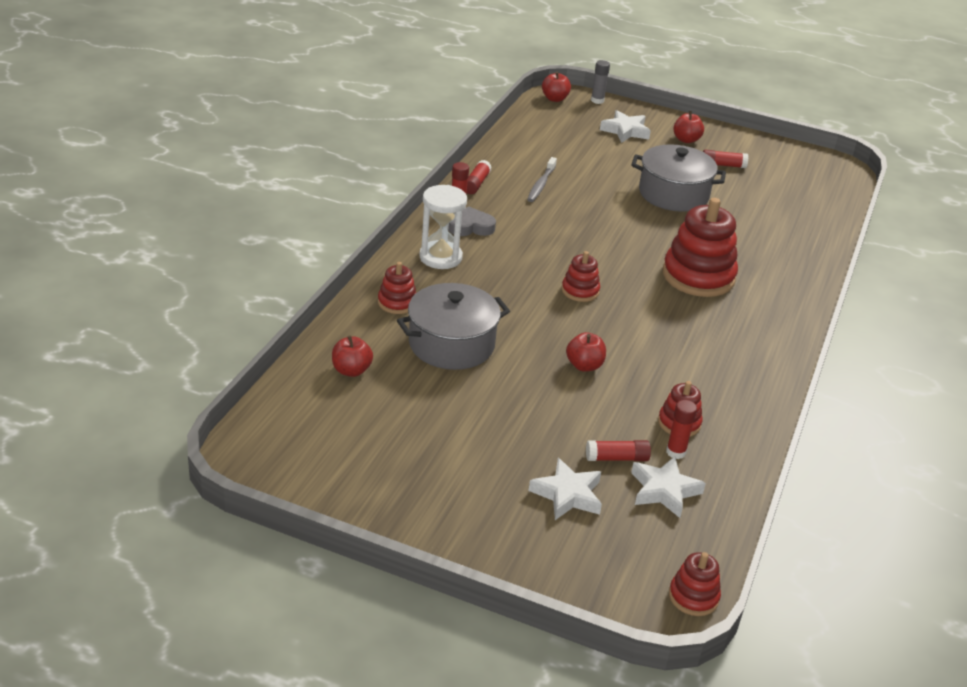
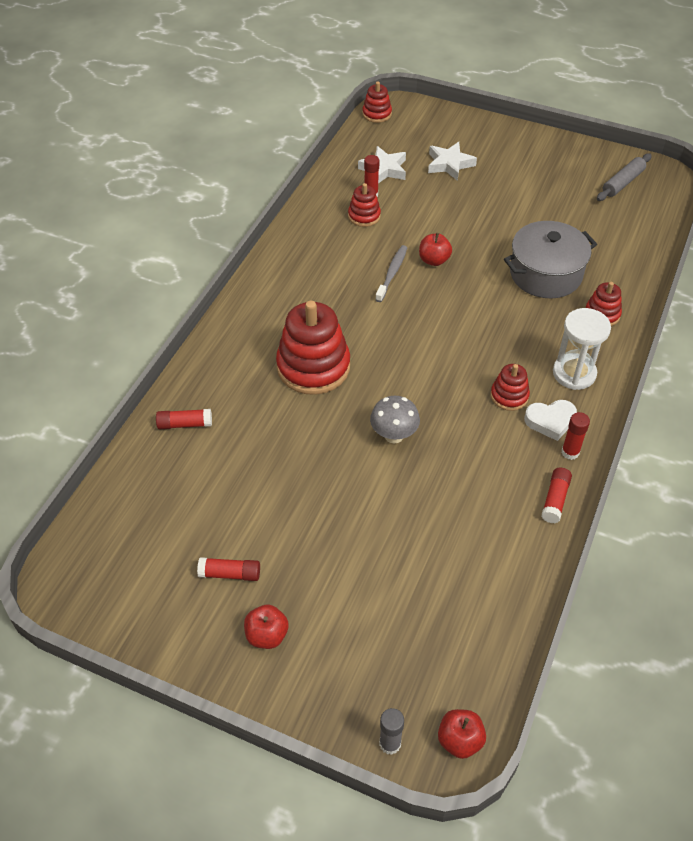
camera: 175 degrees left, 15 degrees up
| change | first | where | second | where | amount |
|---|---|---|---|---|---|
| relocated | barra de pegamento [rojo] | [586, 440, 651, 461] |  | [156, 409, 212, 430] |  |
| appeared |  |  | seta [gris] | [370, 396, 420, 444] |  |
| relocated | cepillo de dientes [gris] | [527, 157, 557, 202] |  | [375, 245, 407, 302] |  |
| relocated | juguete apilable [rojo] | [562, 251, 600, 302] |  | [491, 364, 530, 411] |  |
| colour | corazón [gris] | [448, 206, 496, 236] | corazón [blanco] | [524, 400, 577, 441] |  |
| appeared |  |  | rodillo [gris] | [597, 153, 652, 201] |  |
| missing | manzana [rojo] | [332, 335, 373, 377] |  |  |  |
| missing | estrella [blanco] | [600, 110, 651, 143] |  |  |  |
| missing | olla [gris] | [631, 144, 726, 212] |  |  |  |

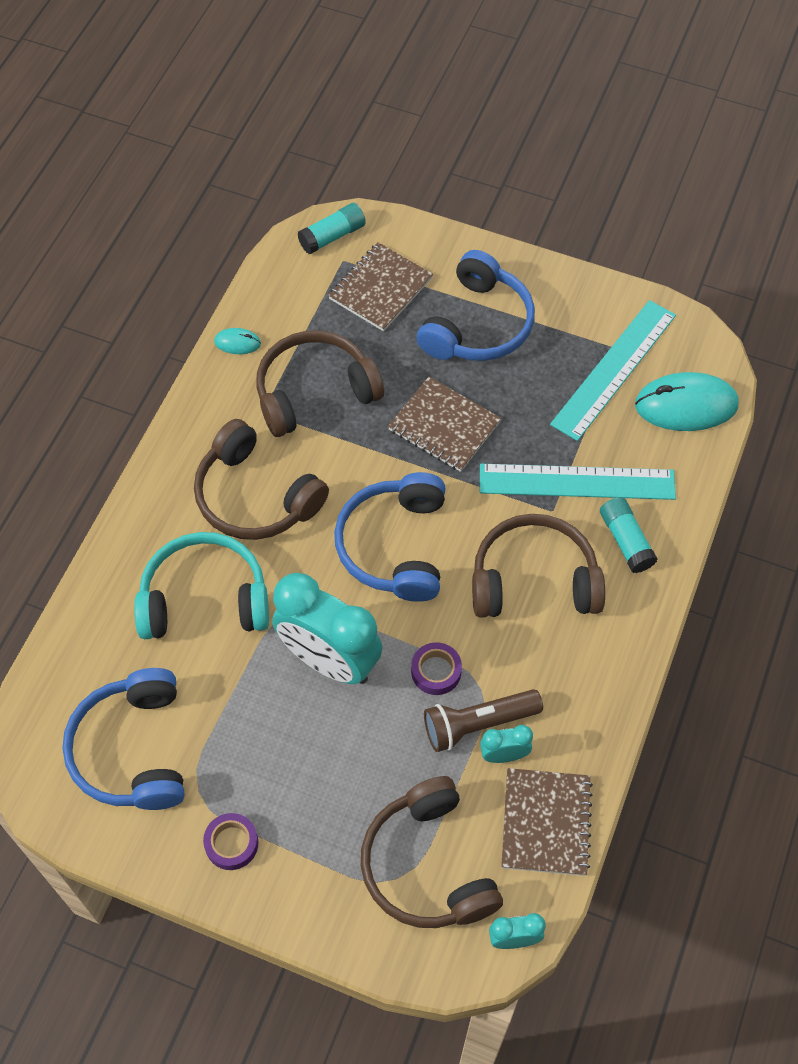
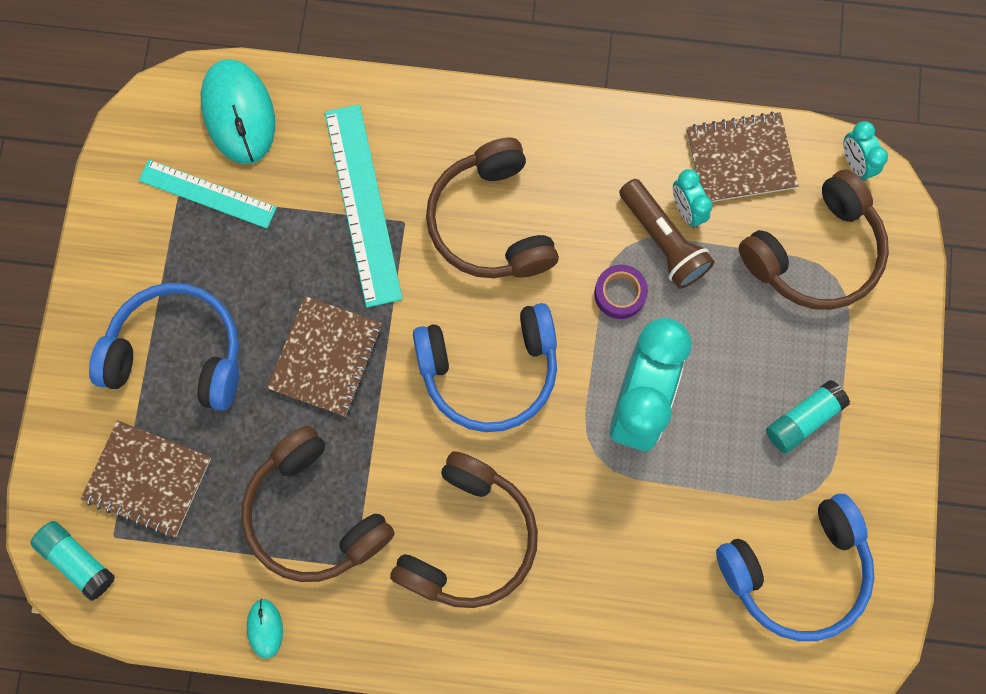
camera: 105 degrees left, 15 degrees up
| change | first | where | second | where | amount |
|---|---|---|---|---|---|
| size | regla [turquesa] | [550, 300, 676, 441] |  | [138, 160, 277, 229] | x0.67 |
| relocated | barra de pegamento [turquesa] | [600, 497, 658, 573] |  | [766, 380, 850, 453] |  |
| missing | auriculares [turquesa] | [134, 532, 269, 639] |  |  |  |
| missing | cinta adhesiva [morado] | [203, 813, 259, 870] |  |  |  |

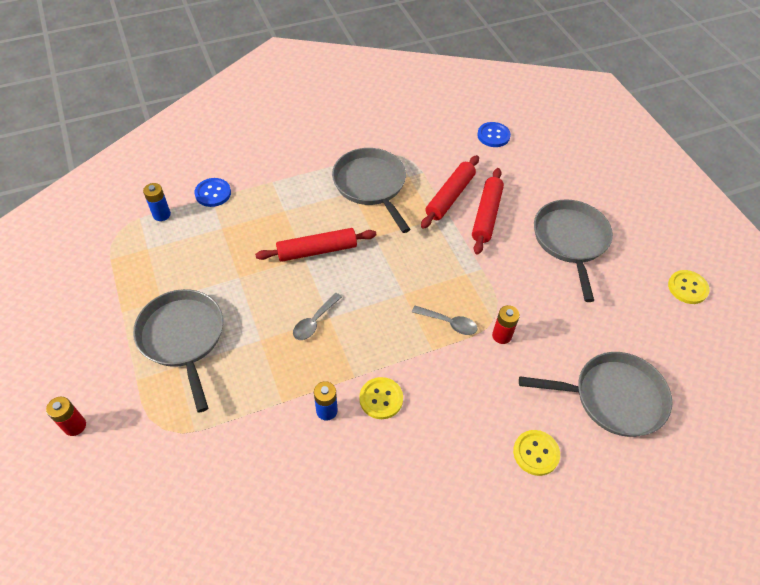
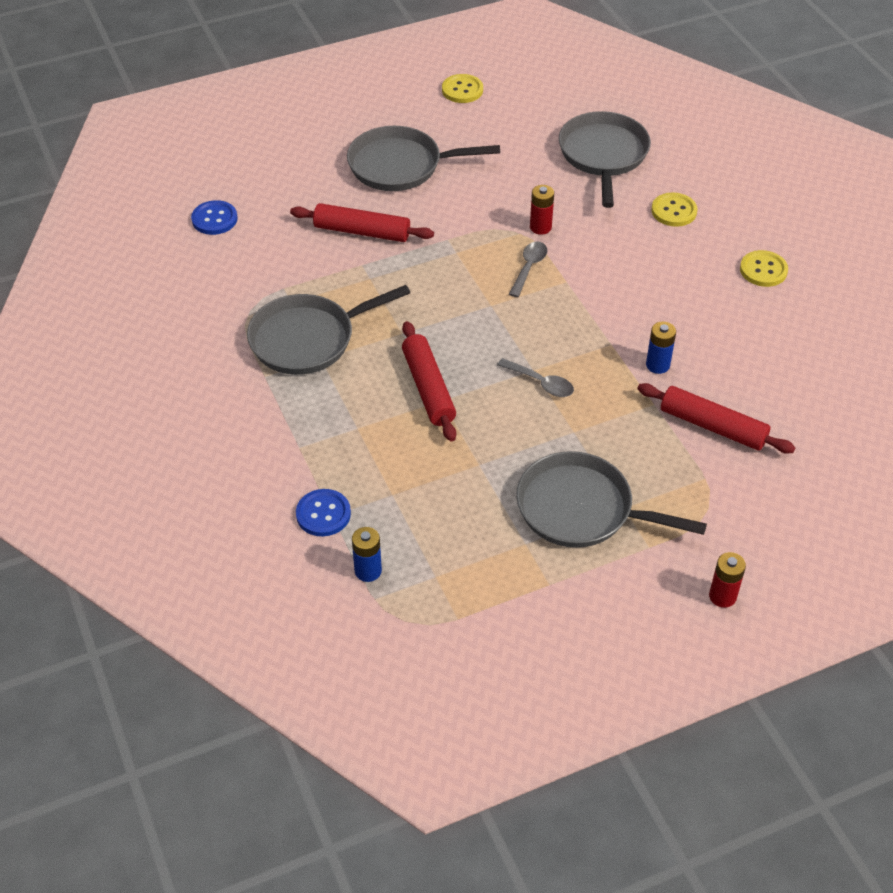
camera: 90 degrees left, 5 degrees down
| change | first | where | second | where | amount |
|---|---|---|---|---|---|
| spun | sartén [gris] | [133, 289, 223, 413] |  | [516, 451, 707, 548] | 45 degrees clockwise |
| relocated | rodillo [rojo] | [421, 155, 479, 229] |  | [637, 383, 796, 454] |  |
| relocated | botón [amarillo] | [359, 377, 403, 419] |  | [740, 250, 788, 287] |  |

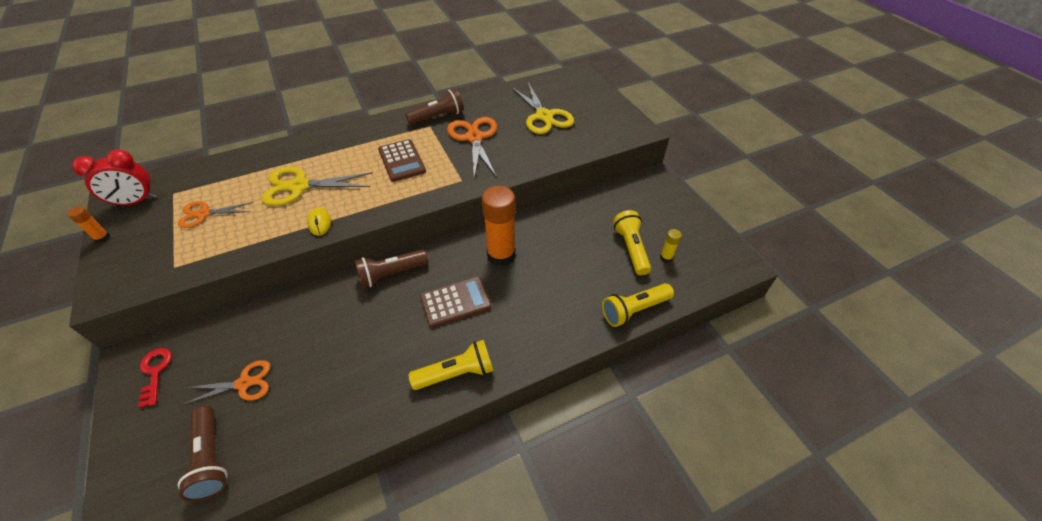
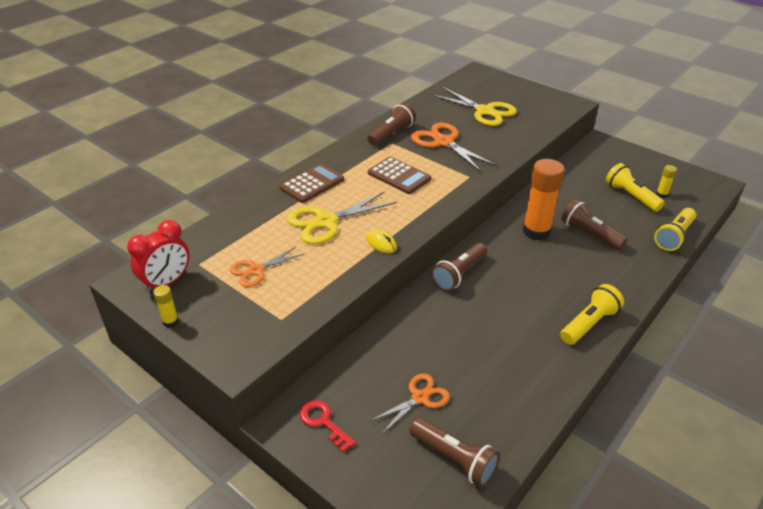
camera: 25 degrees left, 10 degrees down
| change | first | where | second | where | amount |
|---|---|---|---|---|---|
| colour | barra de pegamento [naranja] | [67, 206, 110, 243] | barra de pegamento [amarillo] | [153, 285, 179, 328] |  |
| relocated | calculadora [marrón] | [420, 277, 491, 328] |  | [279, 164, 344, 203] |  |
| appeared |  |  | lámpara de mano [marrón] | [561, 199, 627, 250] |  |

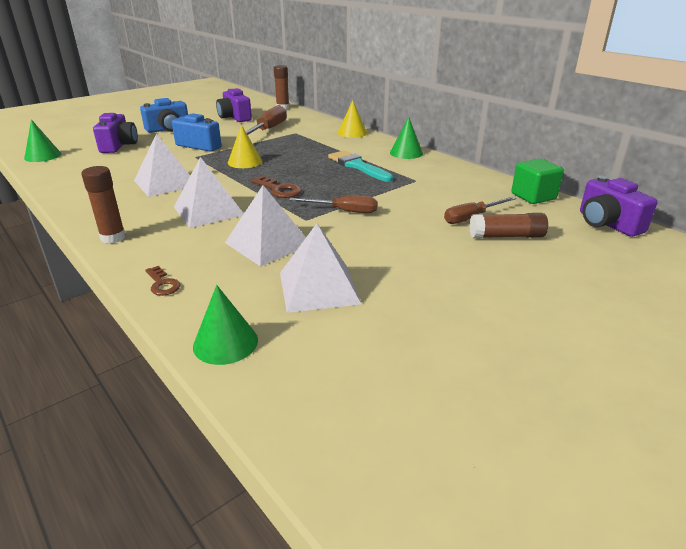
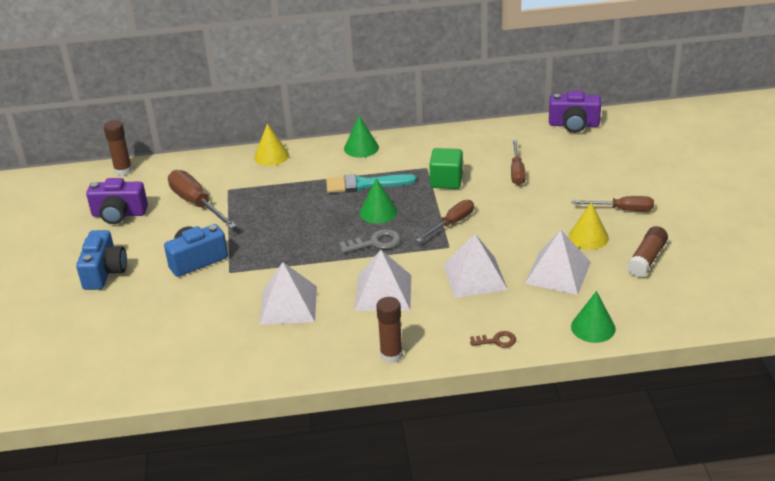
camera: 55 degrees left, 5 degrees up
| change | first | where | second | where | amount |
|---|---|---|---|---|---|
| colour | llave [marrón] | [251, 176, 302, 198] | llave [gris] | [339, 229, 401, 254] |  |
| relocated | cono [verde] | [24, 119, 62, 162] |  | [360, 178, 397, 224] |  |
| relocated | cubo [verde] | [511, 159, 564, 204] |  | [429, 148, 463, 189] |  |
| relocated | cono [amarillo] | [228, 125, 263, 168] |  | [568, 202, 609, 250] |  |
| appeared |  |  | destornillador [marrón] | [572, 196, 654, 211] |  |
| relocated | barra de pegamento [marrón] | [470, 213, 548, 238] |  | [627, 226, 668, 277] |  |
| missing | cámara [morado] | [93, 113, 138, 153] |  |  |  |

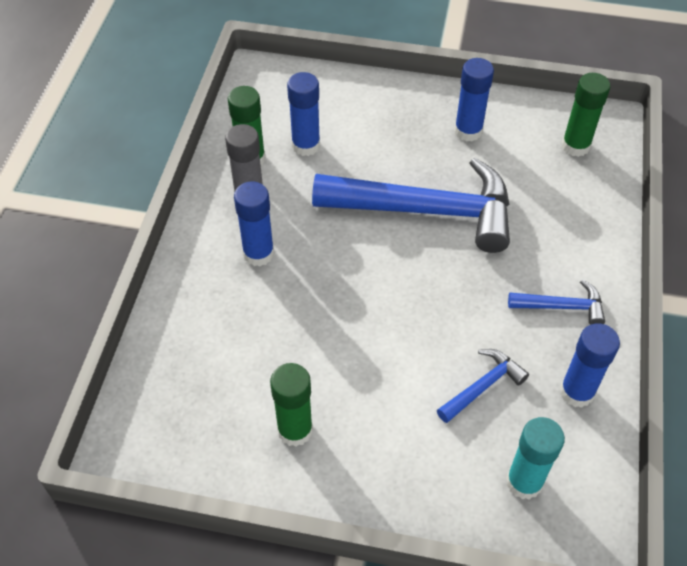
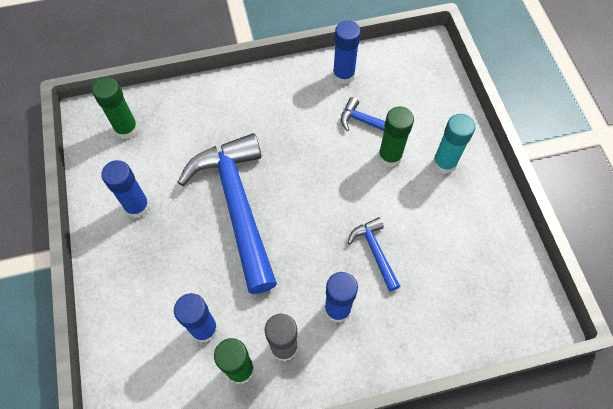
camera: 115 degrees left, 10 degrees up
| change | first | where | second | where | amount |
|---|---|---|---|---|---|
| relocated | martillo [azul] | [508, 279, 605, 325] |  | [348, 217, 400, 292] |  |
| relocated | barra de pegamento [verde] | [270, 363, 313, 447] |  | [378, 107, 414, 167] |  |
| relocated | barra de pegamento [turquesa] | [506, 417, 565, 500] |  | [432, 114, 475, 174] |  |

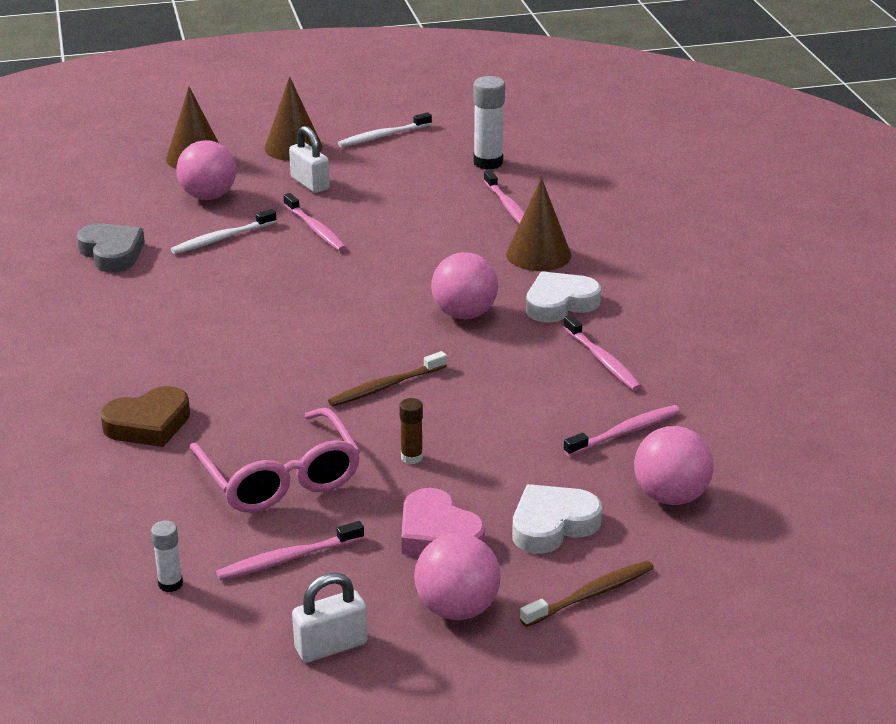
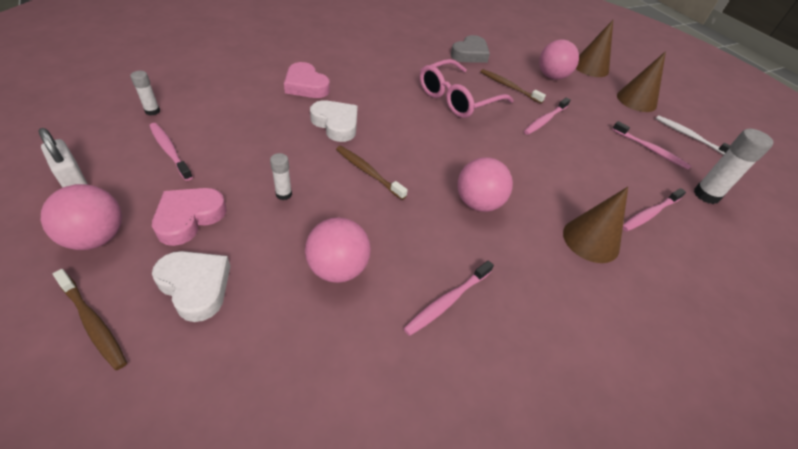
camera: 70 degrees right, 15 degrees up
| change | first | where | second | where | amount |
|---|---|---|---|---|---|
| colour | barra de pegamento [marrón] | [399, 398, 423, 464] | barra de pegamento [blanco] | [270, 153, 292, 200] |  |
| colour | corazón [marrón] | [100, 386, 190, 447] | corazón [rosa] | [284, 62, 330, 98] |  |
| relocated | pelota [rosa] | [634, 426, 714, 505] |  | [305, 217, 371, 283] |  |
| relocated | corazón [blanco] | [526, 271, 601, 323] |  | [310, 100, 358, 142] |  |
| relocated | gafas [rosa] | [189, 408, 361, 513] |  | [420, 59, 514, 118] |  |
| colour | cepillo de dientes [blanco] | [171, 209, 277, 254] | cepillo de dientes [marrón] | [480, 69, 546, 104] |  |
| relocated | cepillo de dientes [rosa] | [563, 405, 680, 456] |  | [612, 121, 691, 170] |  |
| missing | candado [blanco] | [289, 126, 330, 193] |  |  |  |

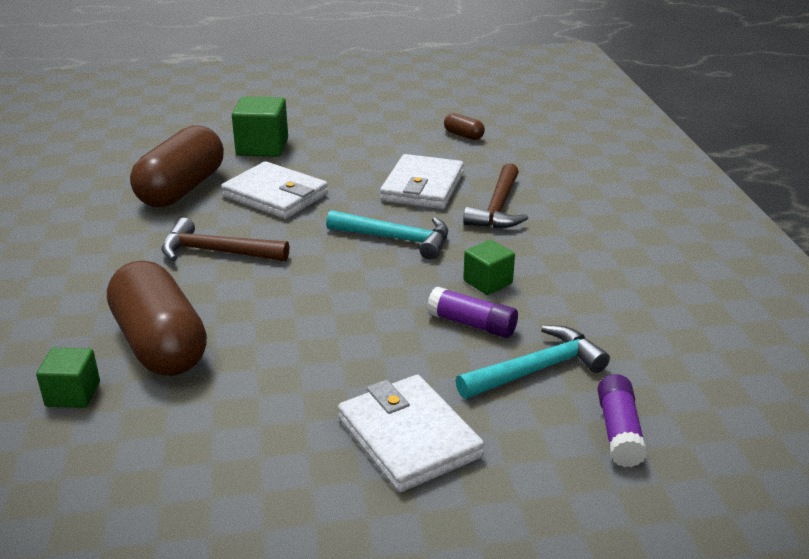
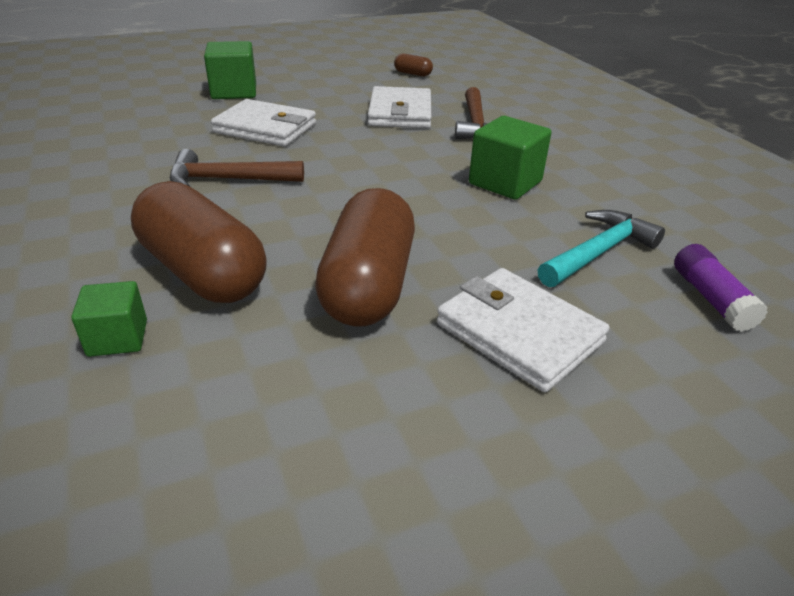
camera: 15 degrees left, 5 degrees up
| change | first | where | second | where | amount |
|---|---|---|---|---|---|
| relocated | cápsula [marrón] | [130, 126, 224, 207] |  | [315, 188, 415, 326] |  |
| size | cubo [verde] | [463, 240, 515, 295] |  | [469, 116, 551, 200] | x1.61 |
| missing | martillo [turquesa] | [326, 210, 448, 260] |  |  |  |
| missing | barra de pegamento [morado] | [427, 287, 518, 338] |  |  |  |

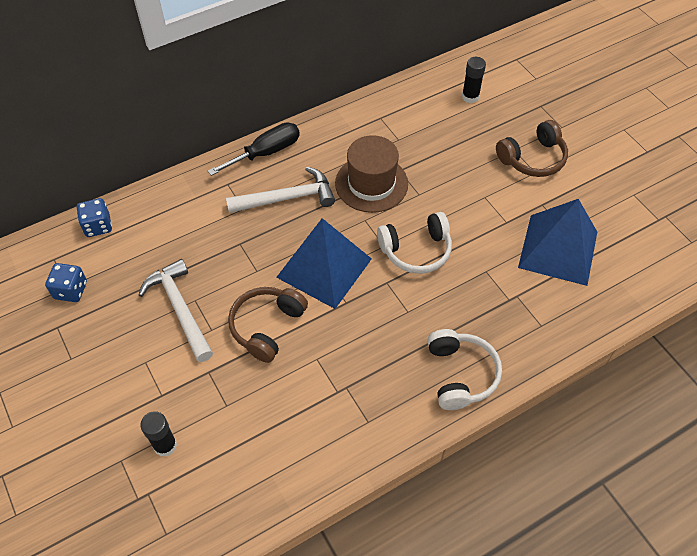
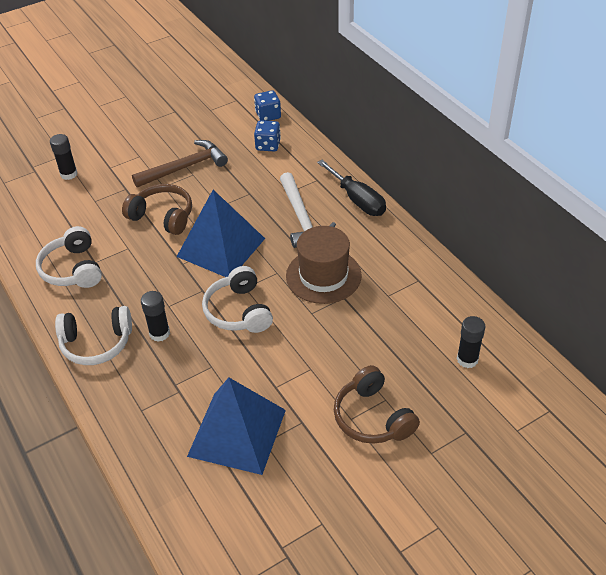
camera: 90 degrees right, 10 degrees down
| change | first | where | second | where | amount |
|---|---|---|---|---|---|
| appeared |  |  | auriculares [blanco] | [36, 226, 102, 288] |  |
| colour | martillo [blanco] | [139, 259, 213, 362] | martillo [marrón] | [132, 140, 228, 187] |  |
| appeared |  |  | barra de pegamento [negro] | [141, 291, 170, 342] |  |
| relocated | dado [azul] | [45, 263, 87, 302] |  | [254, 120, 281, 151] |  |

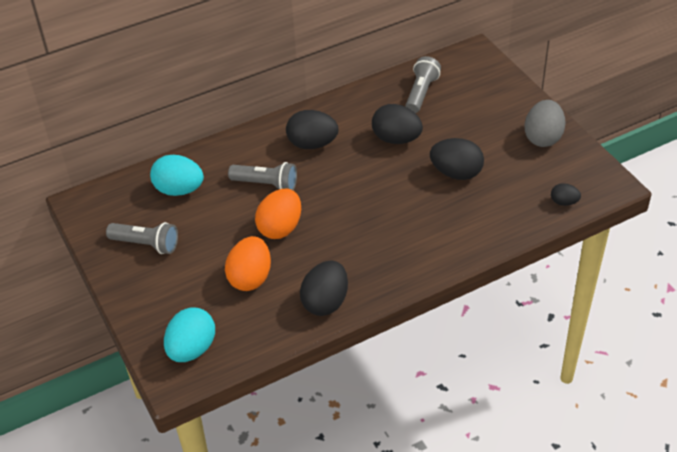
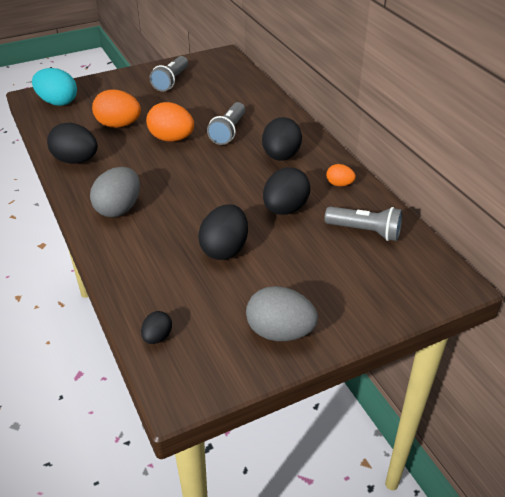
camera: 90 degrees right, 5 degrees down
| change | first | where | second | where | amount |
|---|---|---|---|---|---|
| appeared |  |  | huevo [gris] | [90, 167, 140, 217] |  |
| appeared |  |  | huevo [naranja] | [326, 164, 356, 186] |  |
| missing | huevo [turquesa] | [150, 155, 204, 196] |  |  |  |

